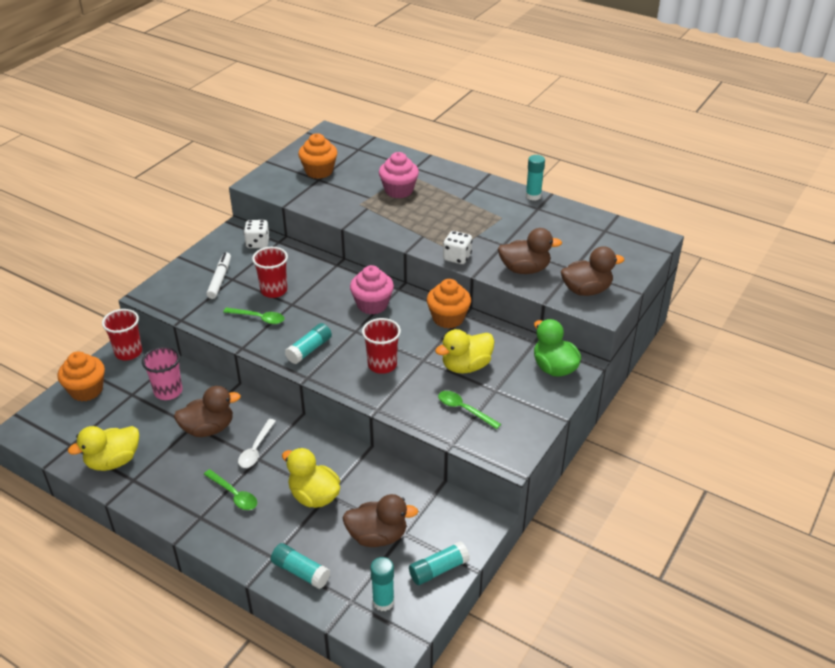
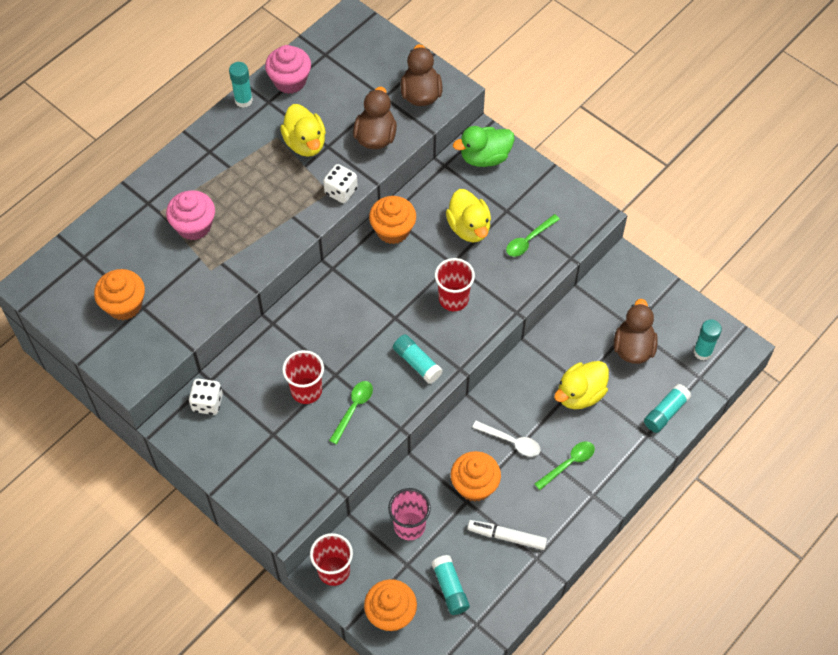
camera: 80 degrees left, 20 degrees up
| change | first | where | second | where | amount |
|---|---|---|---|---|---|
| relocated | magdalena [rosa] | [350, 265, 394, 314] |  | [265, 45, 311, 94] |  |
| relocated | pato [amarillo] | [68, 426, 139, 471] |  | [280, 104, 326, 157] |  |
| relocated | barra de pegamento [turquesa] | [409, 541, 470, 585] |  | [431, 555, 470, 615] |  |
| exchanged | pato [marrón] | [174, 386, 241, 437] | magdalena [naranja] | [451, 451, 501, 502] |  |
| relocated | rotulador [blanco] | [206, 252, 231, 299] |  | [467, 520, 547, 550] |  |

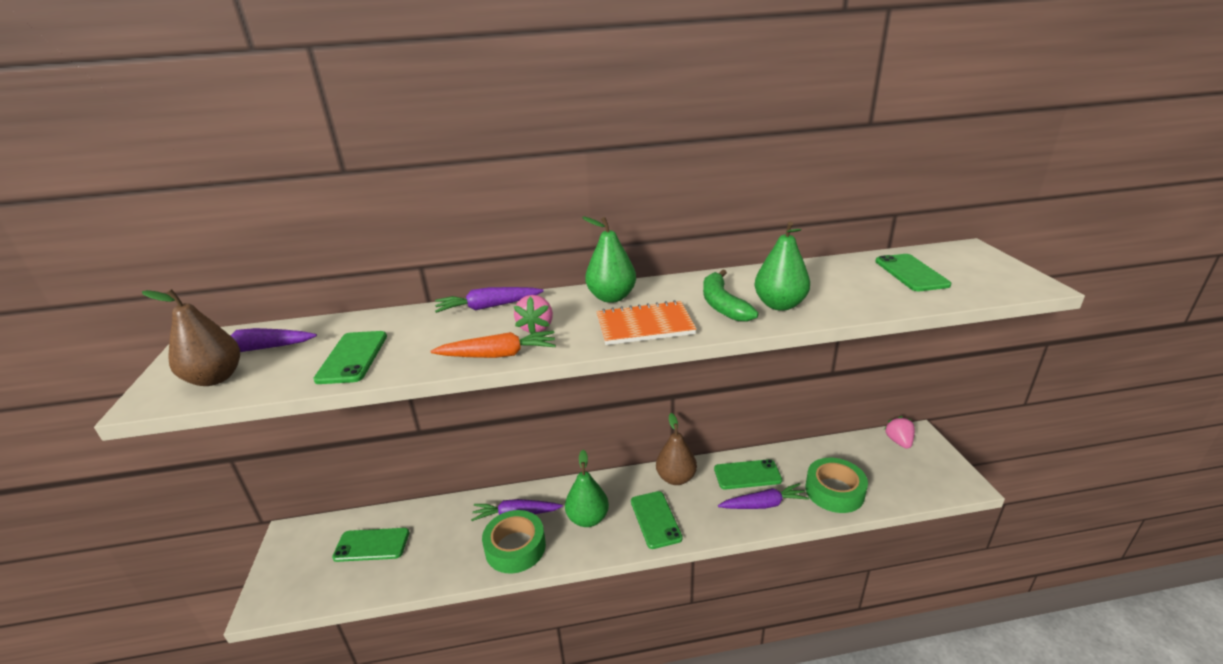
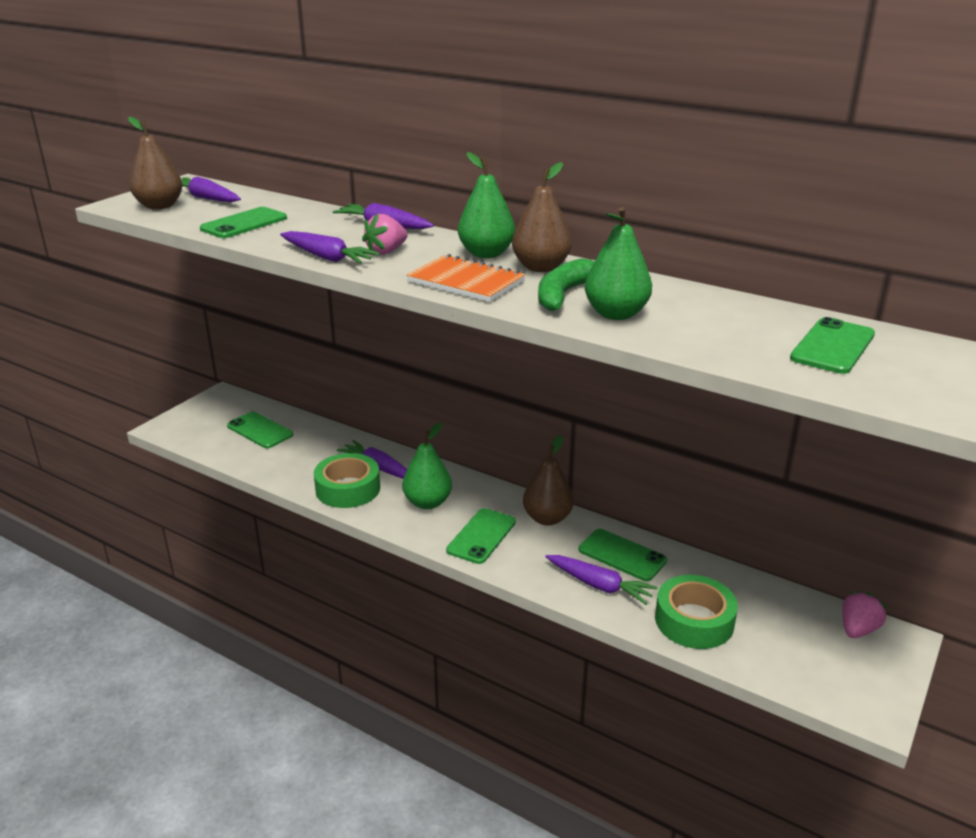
camera: 40 degrees right, 0 degrees up
| change | first | where | second | where | amount |
|---|---|---|---|---|---|
| colour | zanahoria [naranja] | [431, 331, 556, 358] | zanahoria [morado] | [280, 231, 380, 264] |  |
| appeared |  |  | pera [marrón] | [512, 162, 572, 272] |  |

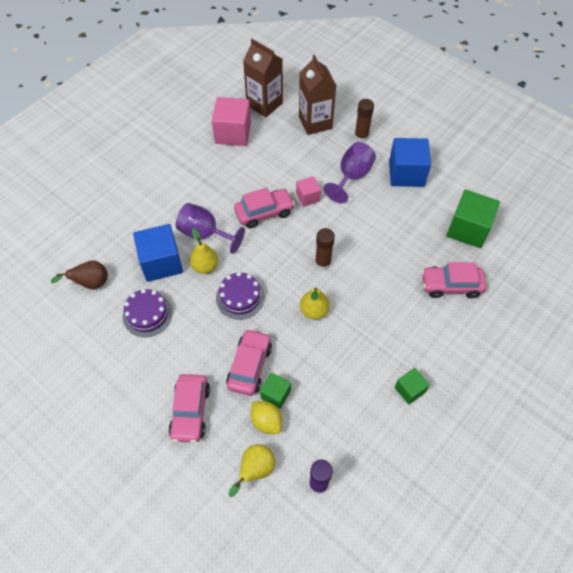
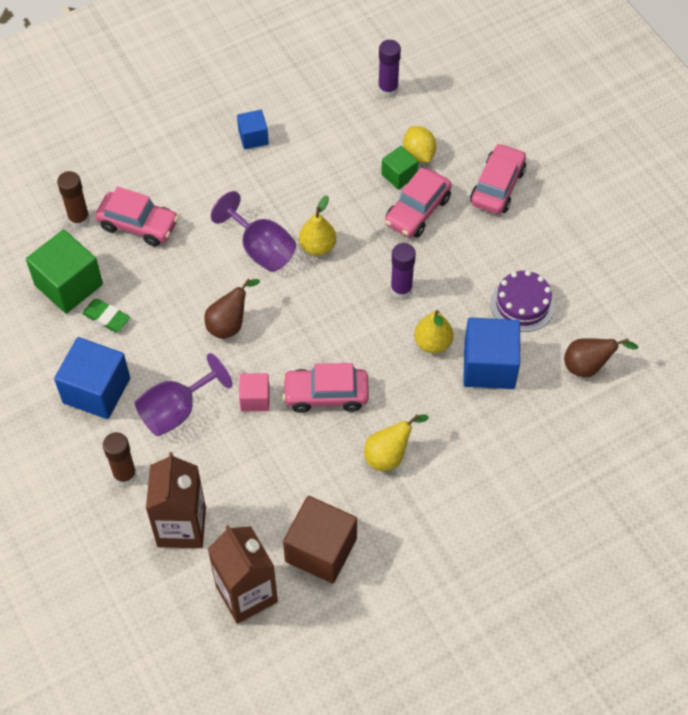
camera: 160 degrees left, 0 degrees up
| change | first | where | second | where | amount |
|---|---|---|---|---|---|
| relocated | barra de pegamento [marrón] | [315, 228, 335, 270] |  | [57, 171, 90, 228] |  |
| appeared |  |  | goma de borrar [verde] | [82, 299, 130, 332] |  |
| appeared |  |  | pera [marrón] | [204, 279, 260, 339] |  |
| relocated | copa [morado] | [176, 203, 245, 254] |  | [211, 191, 296, 272] |  |
| colour | cubo [verde] | [395, 368, 430, 404] | cubo [azul] | [237, 110, 269, 149] |  |
| colour | cubo [rosa] | [212, 97, 251, 146] | cubo [marrón] | [283, 496, 357, 583] |  |
| relocated | pera [amarillo] | [229, 444, 275, 497] |  | [364, 414, 429, 471] |  |
| exchanged | tarta [morado] | [216, 272, 265, 320] | barra de pegamento [morado] | [390, 243, 416, 299] |  |

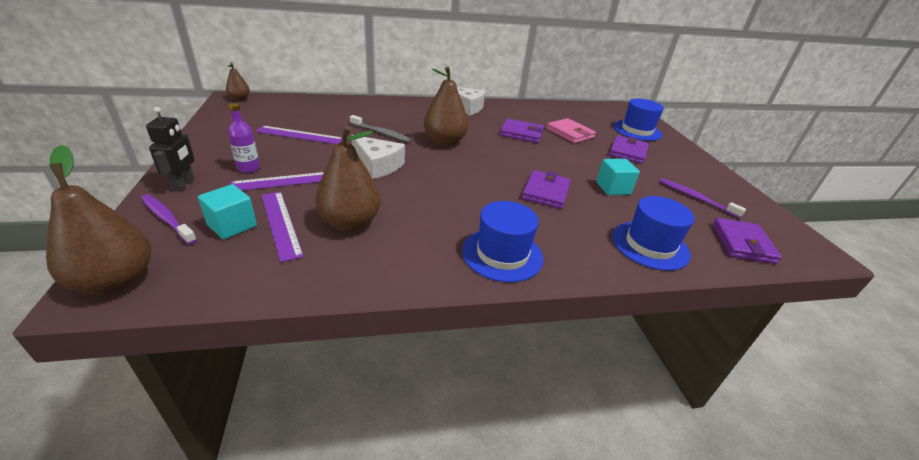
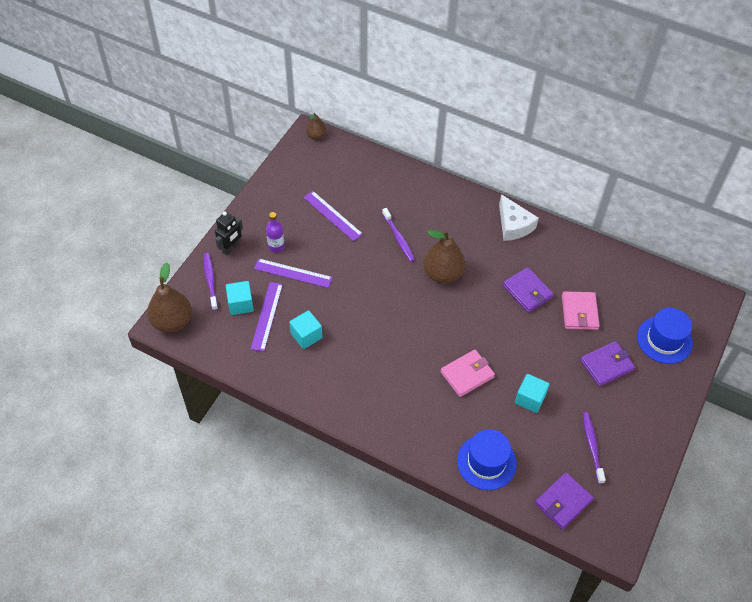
camera: 40 degrees right, 20 degrees up
| change | first | where | second | where | amount |
|---|---|---|---|---|---|
| exchanged | pera [marrón] | [315, 126, 381, 231] | cubo [turquesa] | [289, 310, 322, 349] |  |
| colour | cepillo de dientes [gris] | [350, 115, 411, 142] | cepillo de dientes [morado] | [382, 208, 415, 262] |  |
| colour | cartera [morado] | [522, 170, 571, 209] | cartera [rosa] | [440, 350, 495, 397] |  |
| missing | queso [blanco] | [351, 135, 405, 179] |  |  |  |
| missing | sombrero [azul] | [462, 201, 543, 282] |  |  |  |

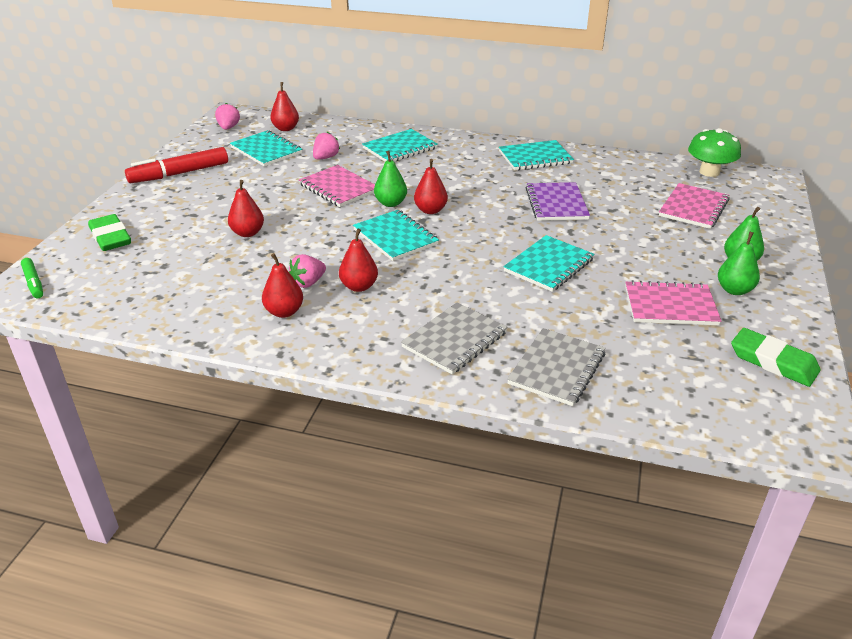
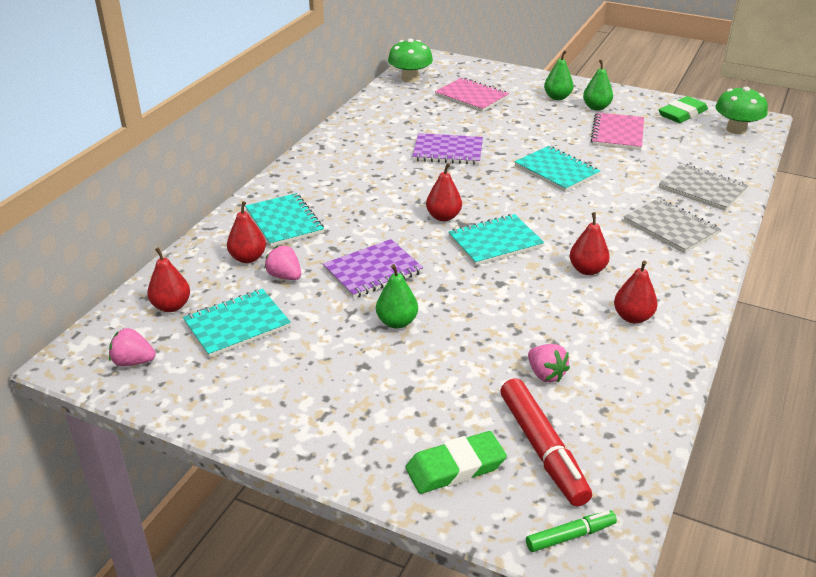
camera: 80 degrees left, 0 degrees up
| change | first | where | second | where | amount |
|---|---|---|---|---|---|
| relocated | pera [rojo] | [228, 180, 264, 237] |  | [227, 201, 266, 263] |  |
| colour | cuaderno [rosa] | [299, 165, 375, 207] | cuaderno [morado] | [323, 239, 423, 299] |  |
| relocated | pera [verde] | [374, 151, 407, 207] |  | [376, 264, 418, 329] |  |
| relocated | rotulador [rojo] | [125, 147, 228, 183] |  | [500, 378, 592, 507] |  |
| relocated | fresa [rosa] | [289, 254, 326, 288] |  | [528, 344, 570, 382] |  |
| appeared |  |  | seta [verde] | [715, 86, 768, 134] |  |
| missing | cuaderno [turquesa] | [499, 140, 574, 170] |  |  |  |

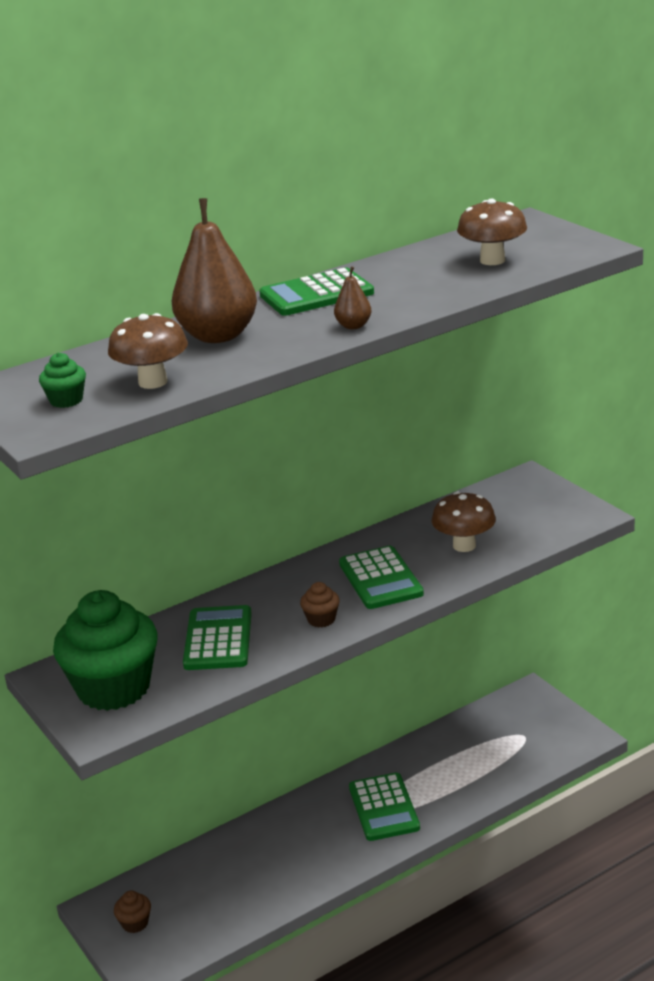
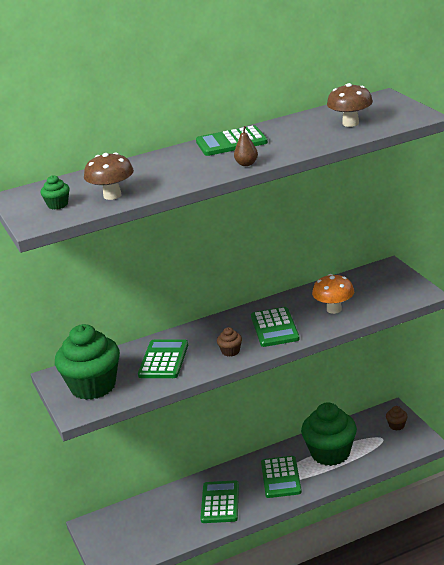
camera: 10 degrees right, 0 degrees up
| change | first | where | second | where | amount |
|---|---|---|---|---|---|
| appeared |  |  | calculadora [verde] | [200, 480, 239, 523] |  |
| appeared |  |  | magdalena [verde] | [301, 402, 357, 466] |  |
| colour | seta [marrón] | [431, 492, 496, 552] | seta [naranja] | [312, 274, 354, 314] |  |
| relocated | magdalena [marrón] | [114, 891, 151, 933] |  | [386, 406, 408, 430] |  |
| missing | pera [marrón] | [172, 198, 257, 343] |  |  |  |

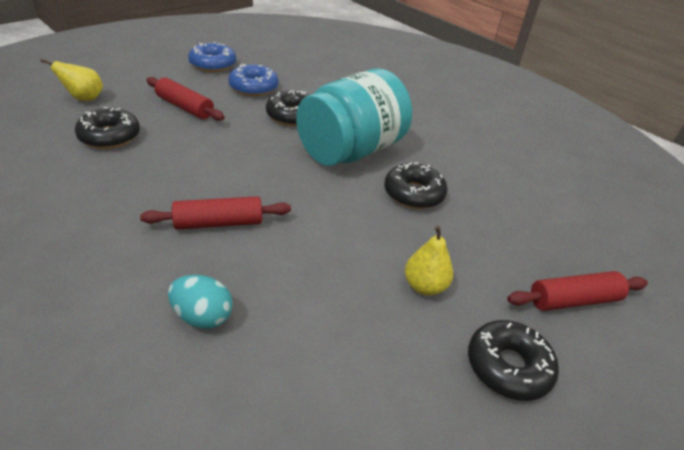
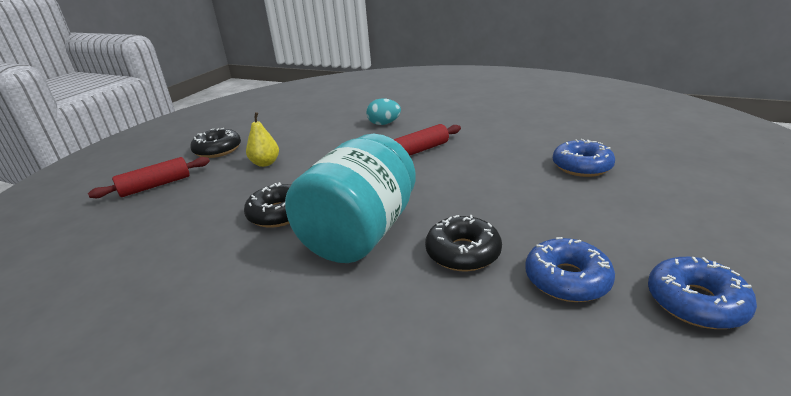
camera: 165 degrees right, 10 degrees down
| change | first | where | second | where | amount |
|---|---|---|---|---|---|
| colour | rosquilla [negro] | [75, 107, 140, 149] | rosquilla [azul] | [553, 139, 615, 177] |  |
| missing | pera [amarillo] | [40, 58, 103, 101] |  |  |  |
| missing | rodillo [rojo] | [146, 77, 225, 121] |  |  |  |

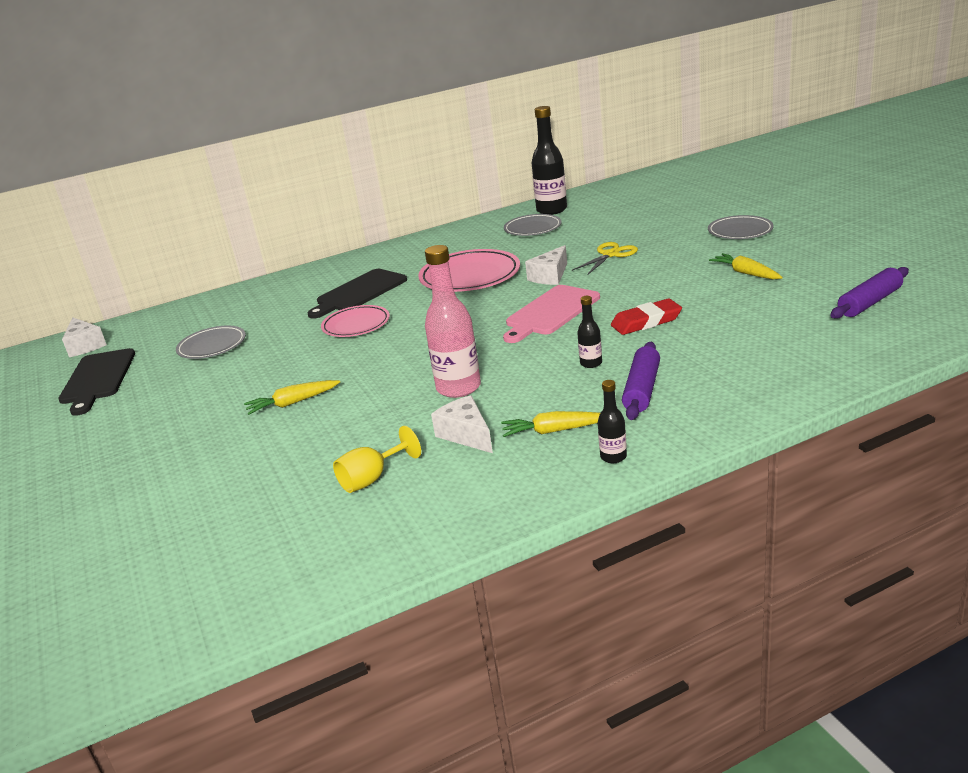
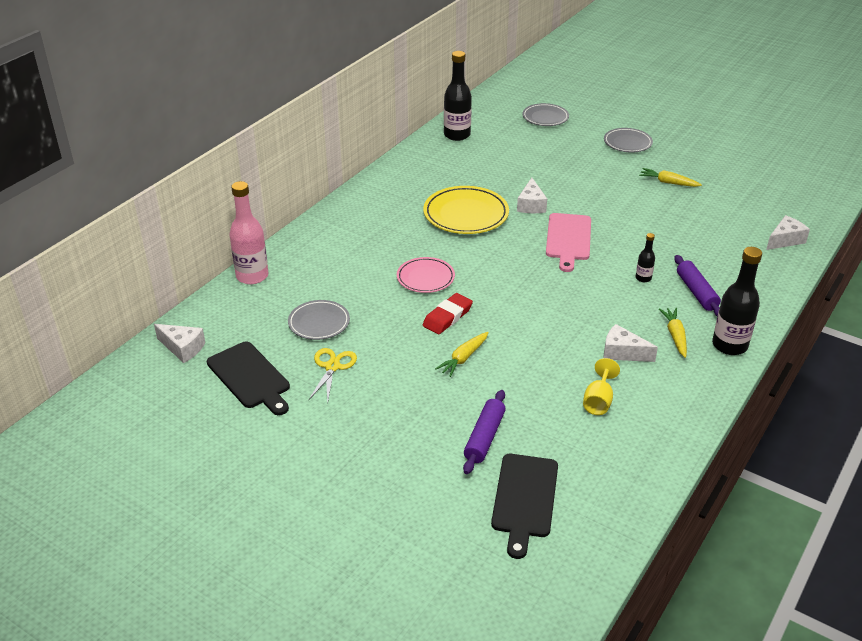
camera: 35 degrees left, 10 degrees up
| change | first | where | second | where | amount |
|---|---|---|---|---|---|
| relocated | botella [rosa] | [425, 245, 481, 398] |  | [229, 181, 269, 284] |  |
| relocated | tijeras [amarillo] | [572, 242, 638, 275] |  | [308, 348, 357, 402] |  |
| colour | plato [rosa] | [418, 249, 520, 292] | plato [amarillo] | [423, 186, 509, 234] |  |
| relocated | goma de borrar [rojo] | [611, 299, 682, 335] |  | [423, 293, 473, 334] |  |
| relocated | rodillo [morado] | [830, 267, 909, 319] |  | [463, 390, 506, 474] |  |
| relocated | tabla de cortar [negro] | [307, 269, 407, 319] |  | [491, 454, 558, 559] |  |
| relocated | plato [gris] | [504, 214, 562, 236] |  | [522, 103, 569, 126] |  |
| spun | zanahoria [amarillo] | [501, 411, 600, 437] |  | [659, 308, 687, 358] | 120 degrees clockwise |
| size | botella [negro] | [598, 380, 627, 463] |  | [712, 247, 762, 355] | x2.03 |
| appeared |  |  | queso [blanco] | [766, 215, 810, 250] |  |

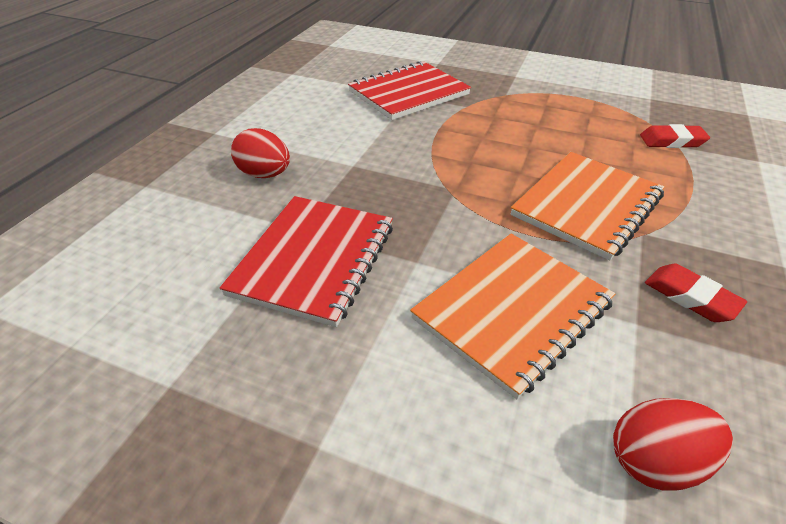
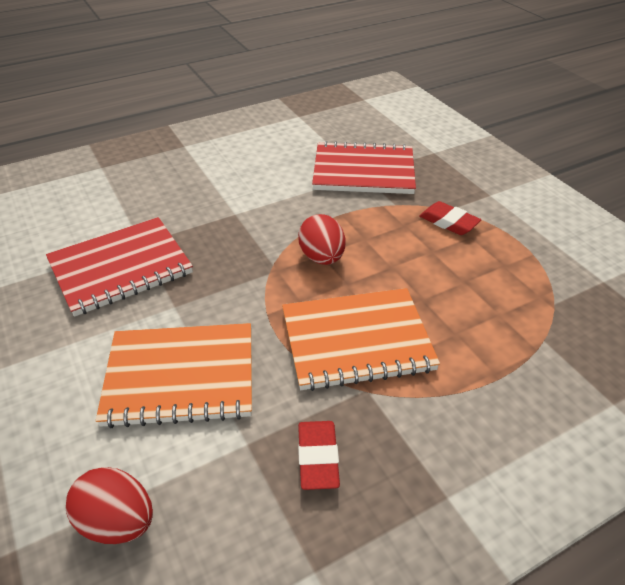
camera: 40 degrees right, 0 degrees up
| change | first | where | second | where | amount |
|---|---|---|---|---|---|
| relocated | huevo [rojo] | [231, 128, 290, 178] |  | [298, 214, 345, 265] |  |
| relocated | goma de borrar [rojo] | [640, 124, 710, 148] |  | [419, 201, 481, 235] |  |

